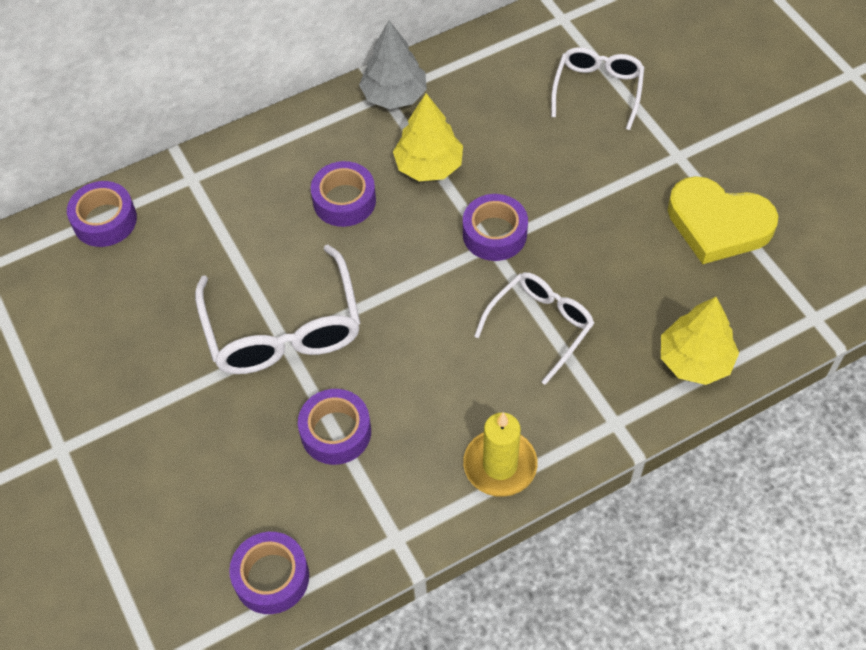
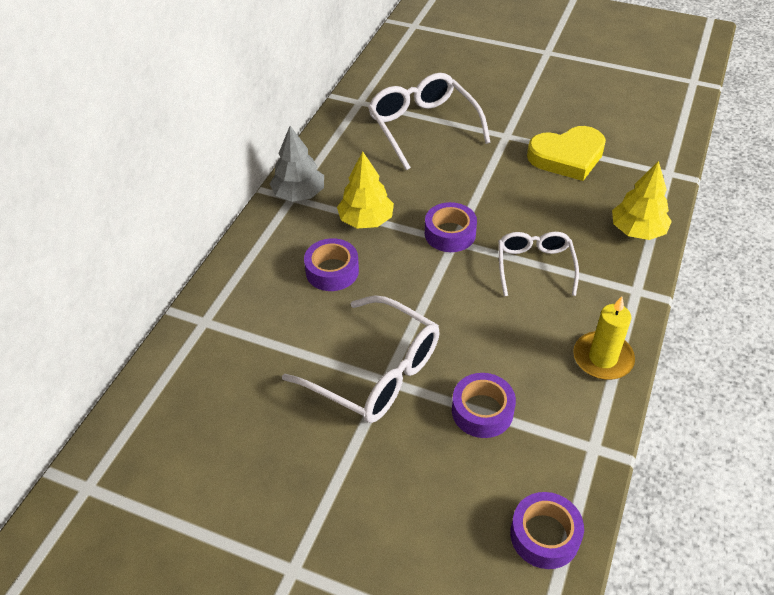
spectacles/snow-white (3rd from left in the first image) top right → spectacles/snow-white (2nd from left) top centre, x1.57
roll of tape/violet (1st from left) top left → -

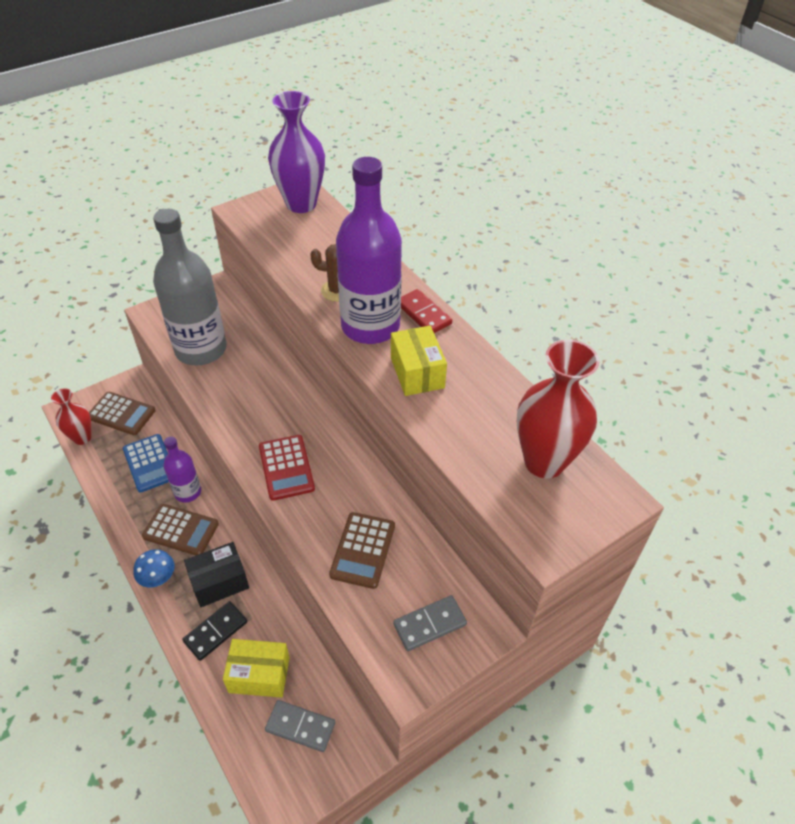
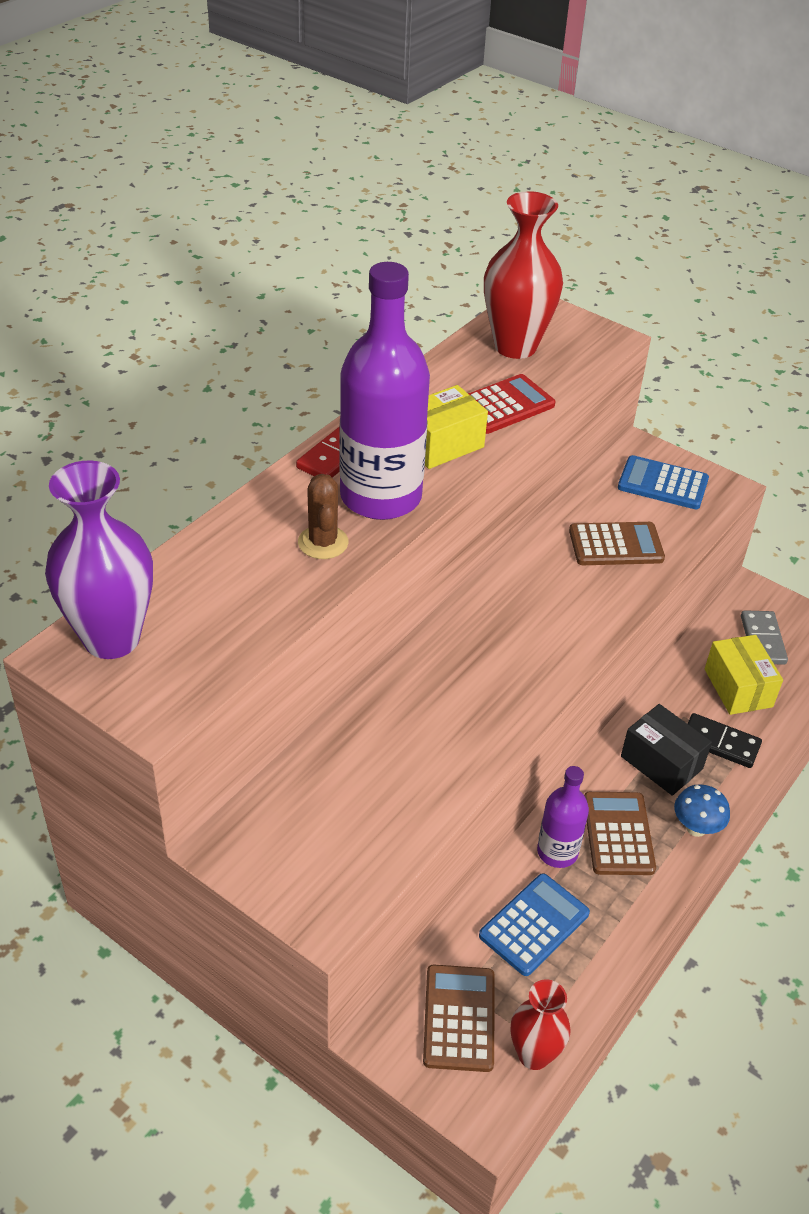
flask/ash-grey middle left → -
calculator/crimson centre → calculator/crimson top centre, moved
domino/ash-grey (2nd from left) bottom centre → calculator/cobalt (2nd from left) middle right

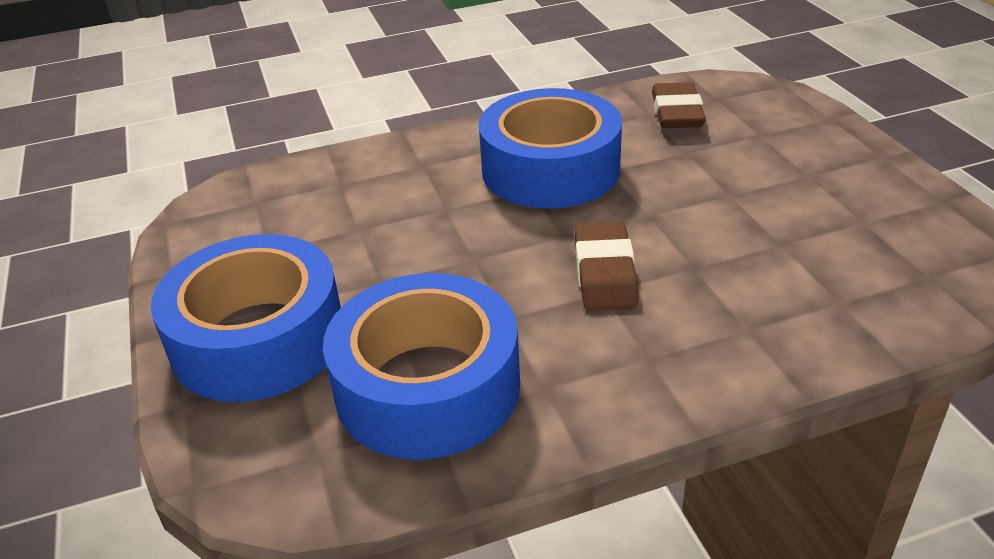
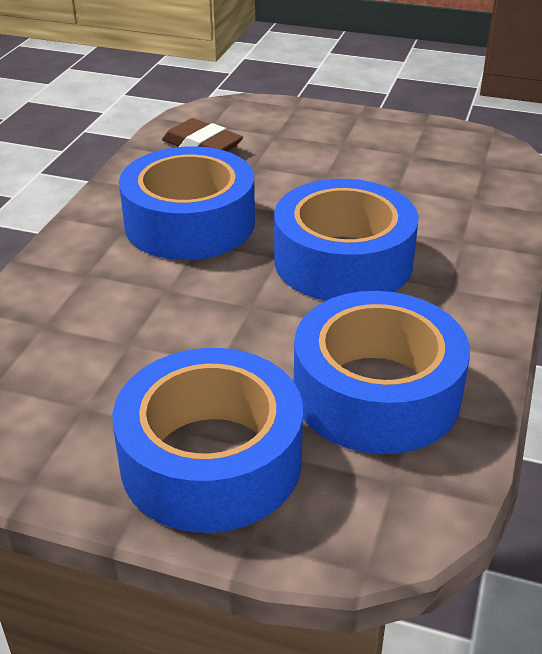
pencil eraser/dark brown (1st from left) centre → roll of tape/cobalt (3rd from left) centre

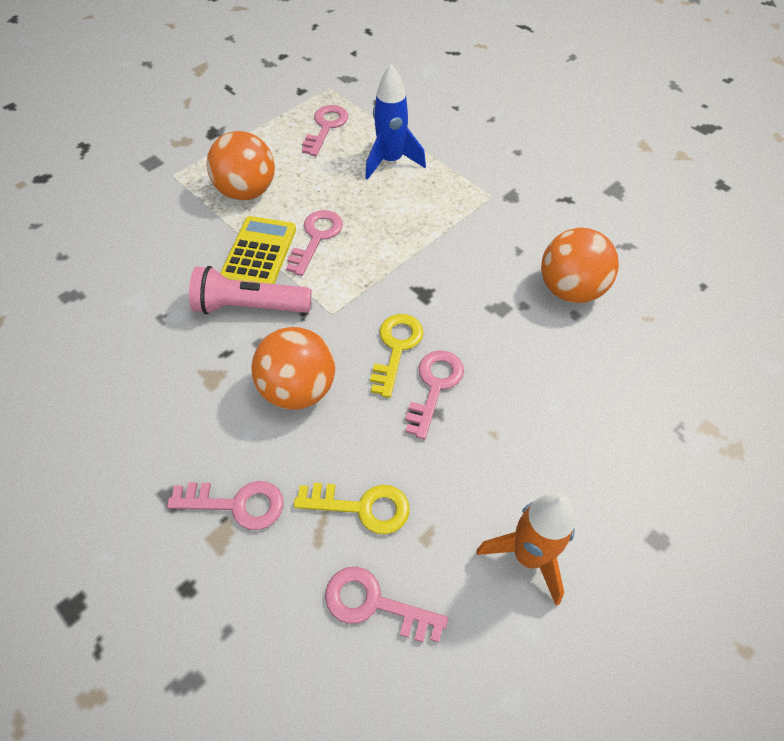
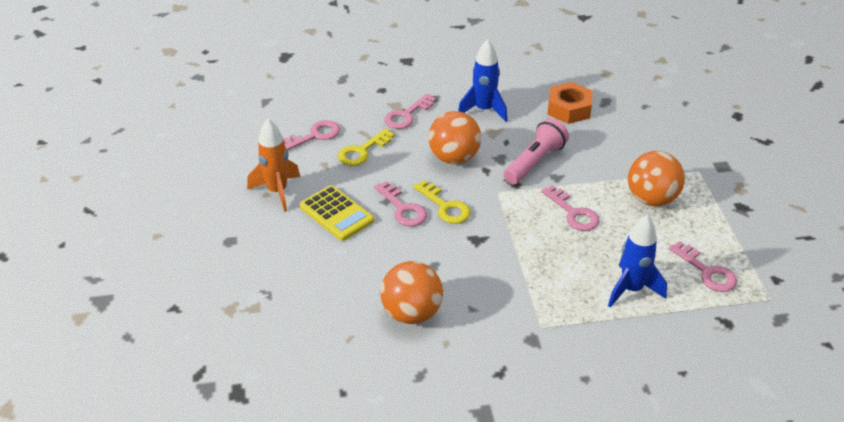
calculator/golden middle left → calculator/golden centre, moved
- → rocket/cobalt (1st from left) top centre
- → hexagon nut/bright orange top right

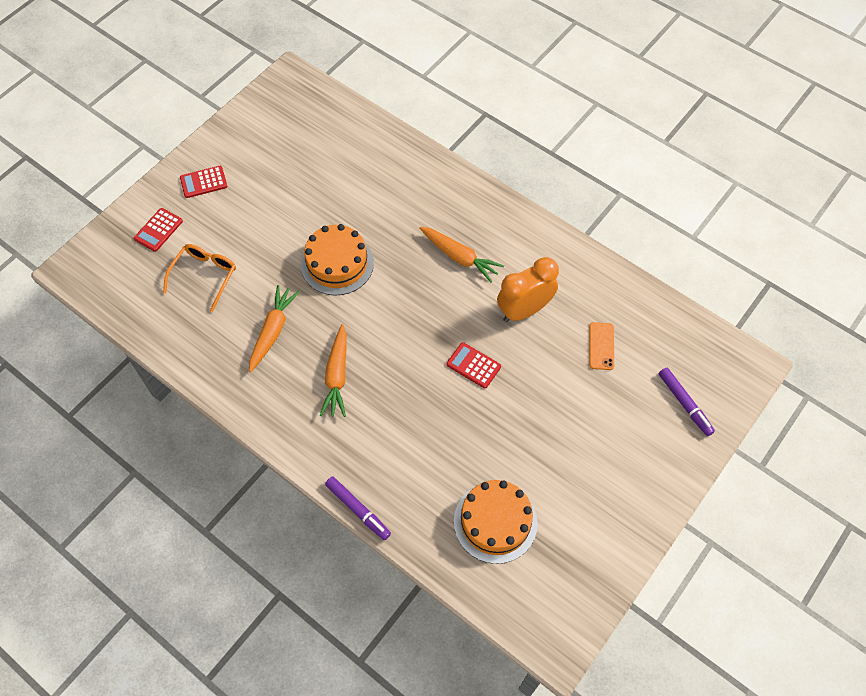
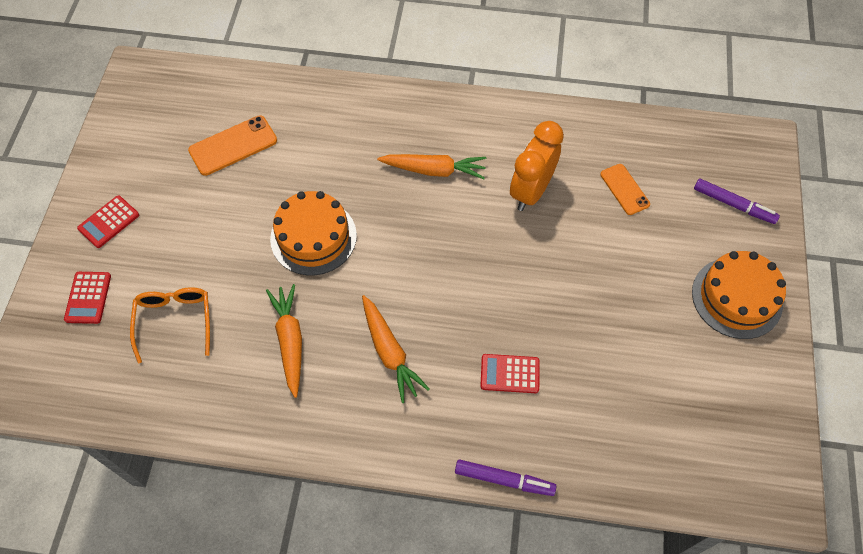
calculator/crimson (3rd from left) centre → calculator/crimson (3rd from left) bottom centre, moved
cake/bright orange (2nd from left) bottom centre → cake/bright orange (2nd from left) middle right, moved
- → mobile phone/bright orange (1st from left) top left

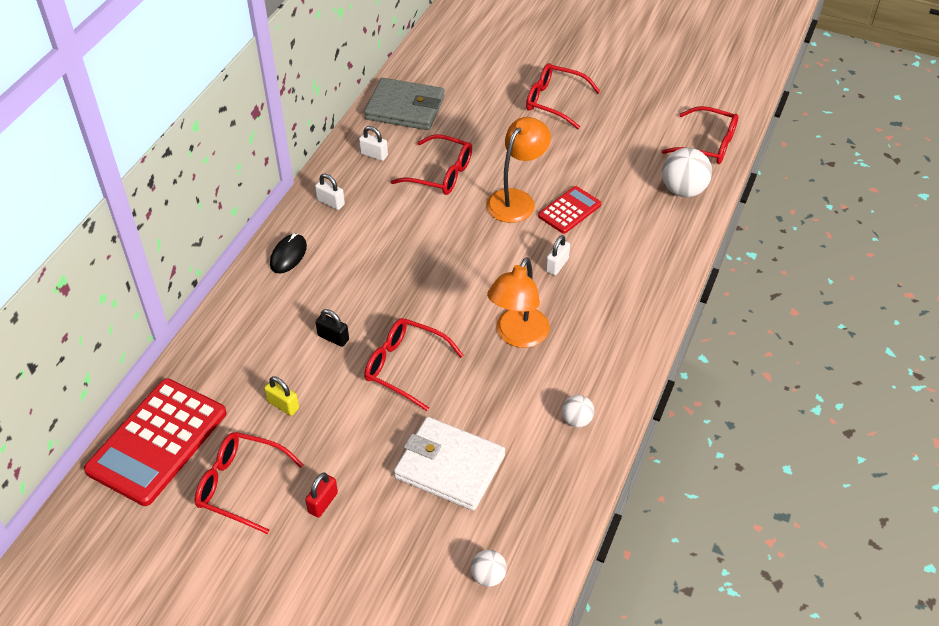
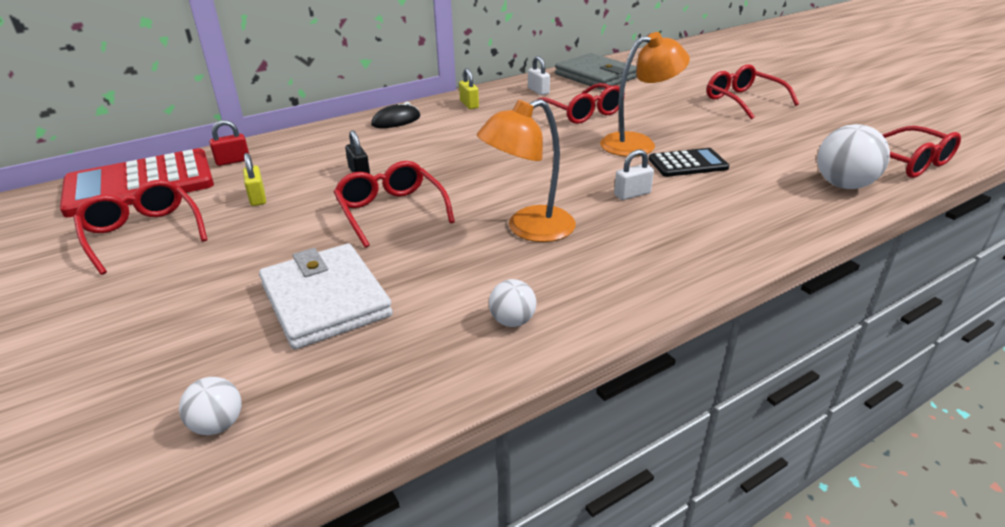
lock/snow-white (1st from left) top centre → lock/golden (2nd from left) top centre
calculator/crimson (2nd from left) centre → calculator/black top right
lock/crimson bottom centre → lock/crimson top left, moved

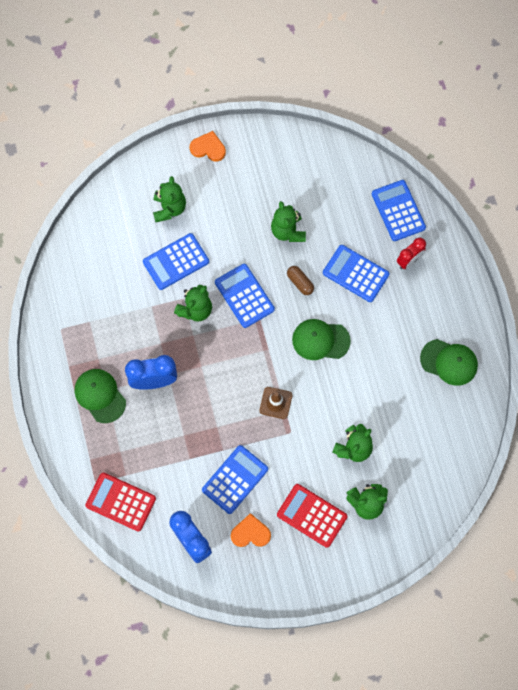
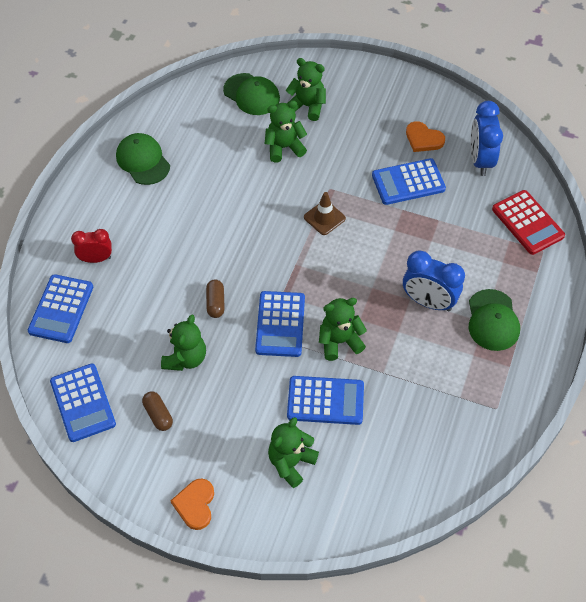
love heart/bright orange (1st from left) top centre → love heart/bright orange (1st from left) bottom left, 45 degrees clockwise
calculator/cobalt (4th from left in the first image) middle right → calculator/cobalt (2nd from left) bottom left, moved
cap/green (2nd from left) centre → cap/green (2nd from left) top centre, moved
calculator/crimson (2nd from left) bottom centre → -
- → pill shape/dark brown (1st from left) bottom left

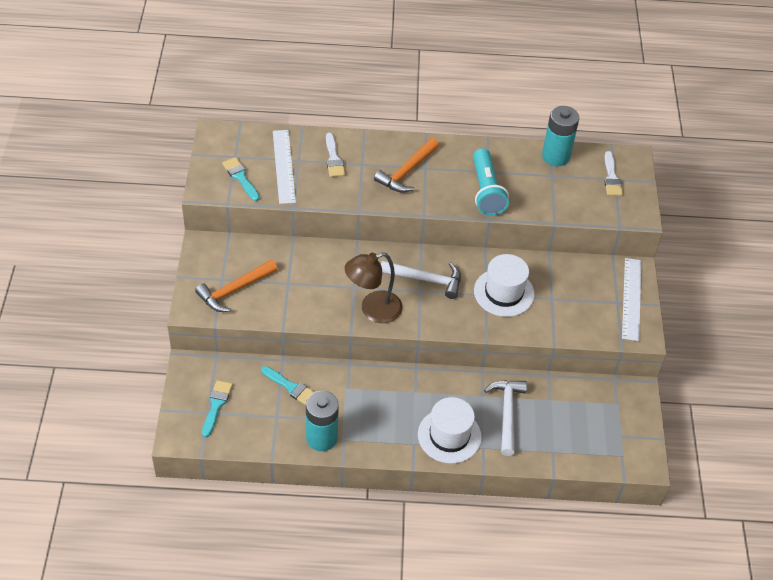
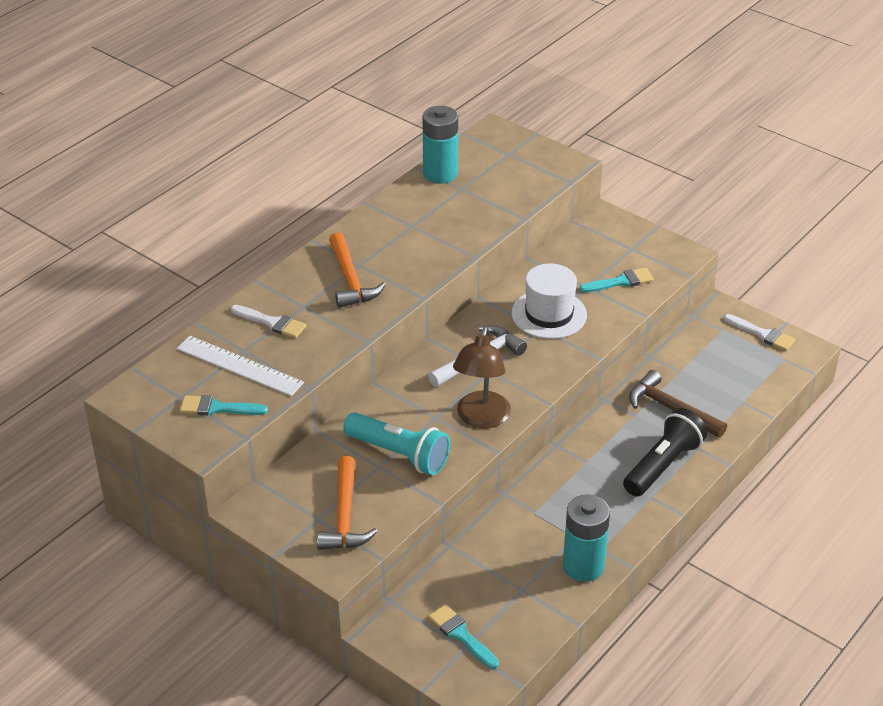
pocket torch/aqua top centre → pocket torch/aqua centre, moved
paint brush/snow-white (2nd from left) top right → paint brush/snow-white (2nd from left) middle right, moved
ruler/snow-white (2nd from left) middle right → -
paint brush/aqua (3rd from left) centre → paint brush/aqua (3rd from left) middle right, moved
hammer/snow-white (2nd from left) bottom centre → hammer/dark brown middle right
tall hat/snow-white (1st from left) bottom centre → pocket torch/black middle right

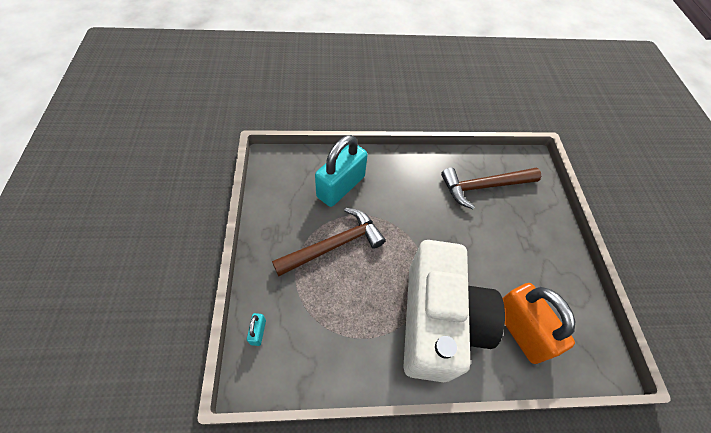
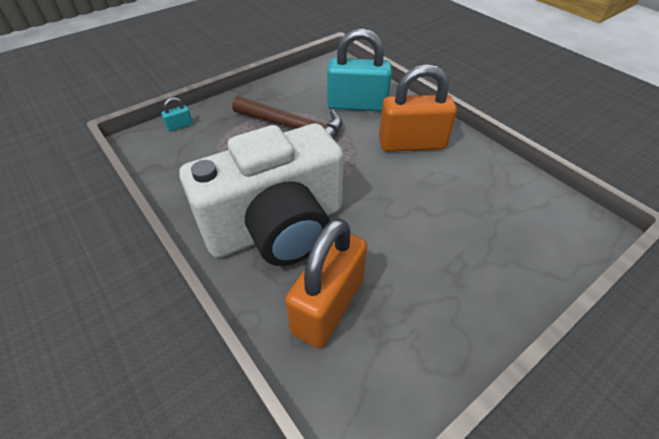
hammer/dark brown (2nd from left) middle right → -
- → lock/bright orange (2nd from left) top centre

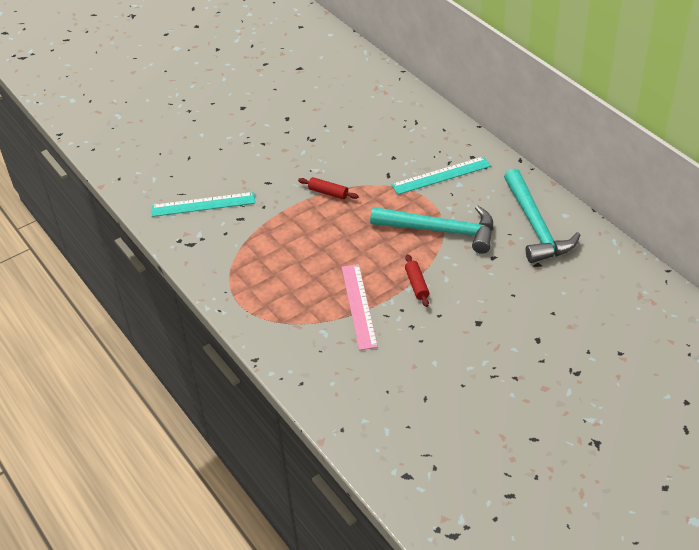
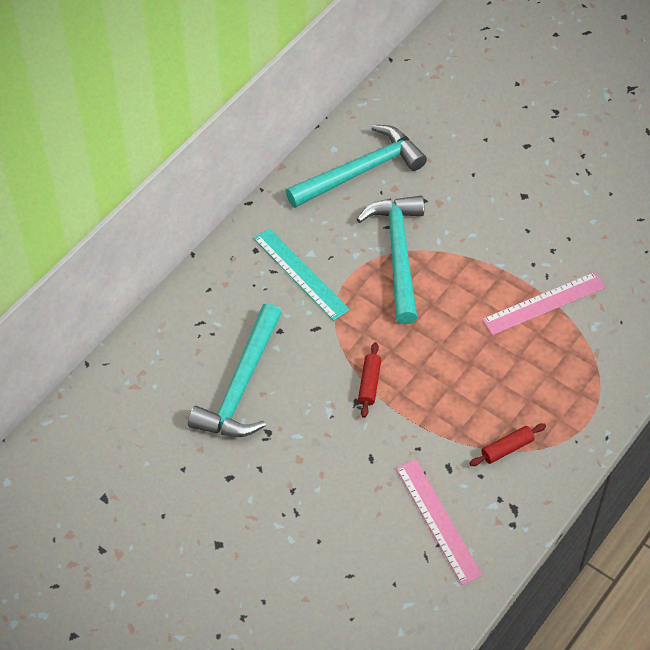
ruler/aqua (1st from left) middle left → ruler/pink (1st from left) bottom right
rolling pin/crimson (2nd from left) centre → rolling pin/crimson (2nd from left) bottom right, moved
- → hammer/aqua (1st from left) centre

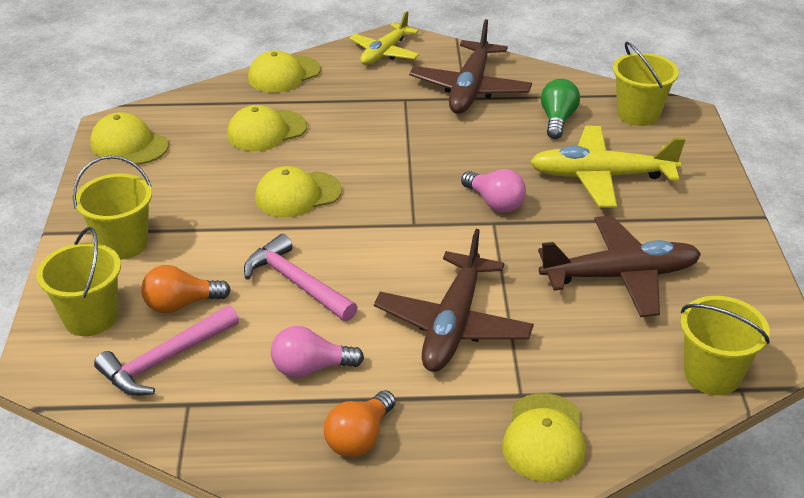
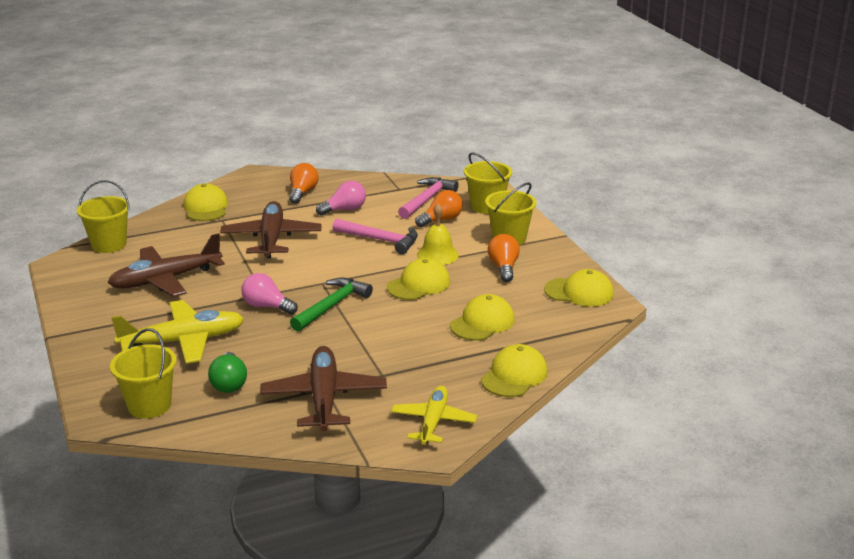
- → hand bell/golden centre
- → bulb/bright orange (3rd from left) centre
- → hammer/green centre

